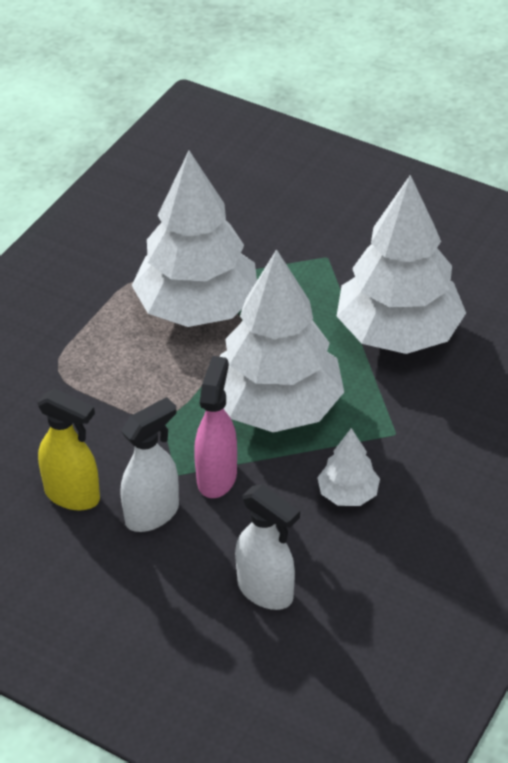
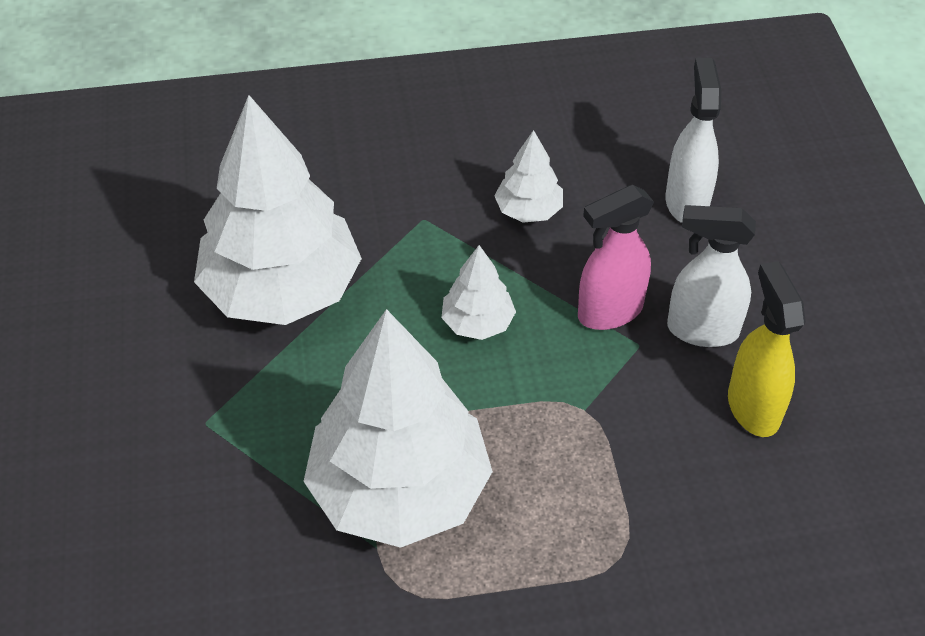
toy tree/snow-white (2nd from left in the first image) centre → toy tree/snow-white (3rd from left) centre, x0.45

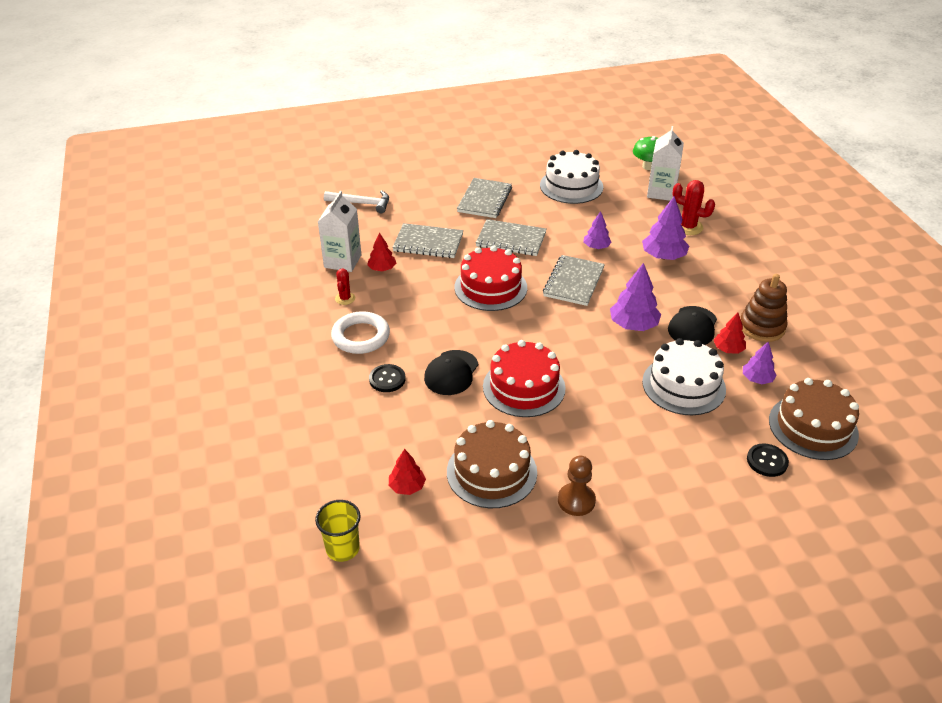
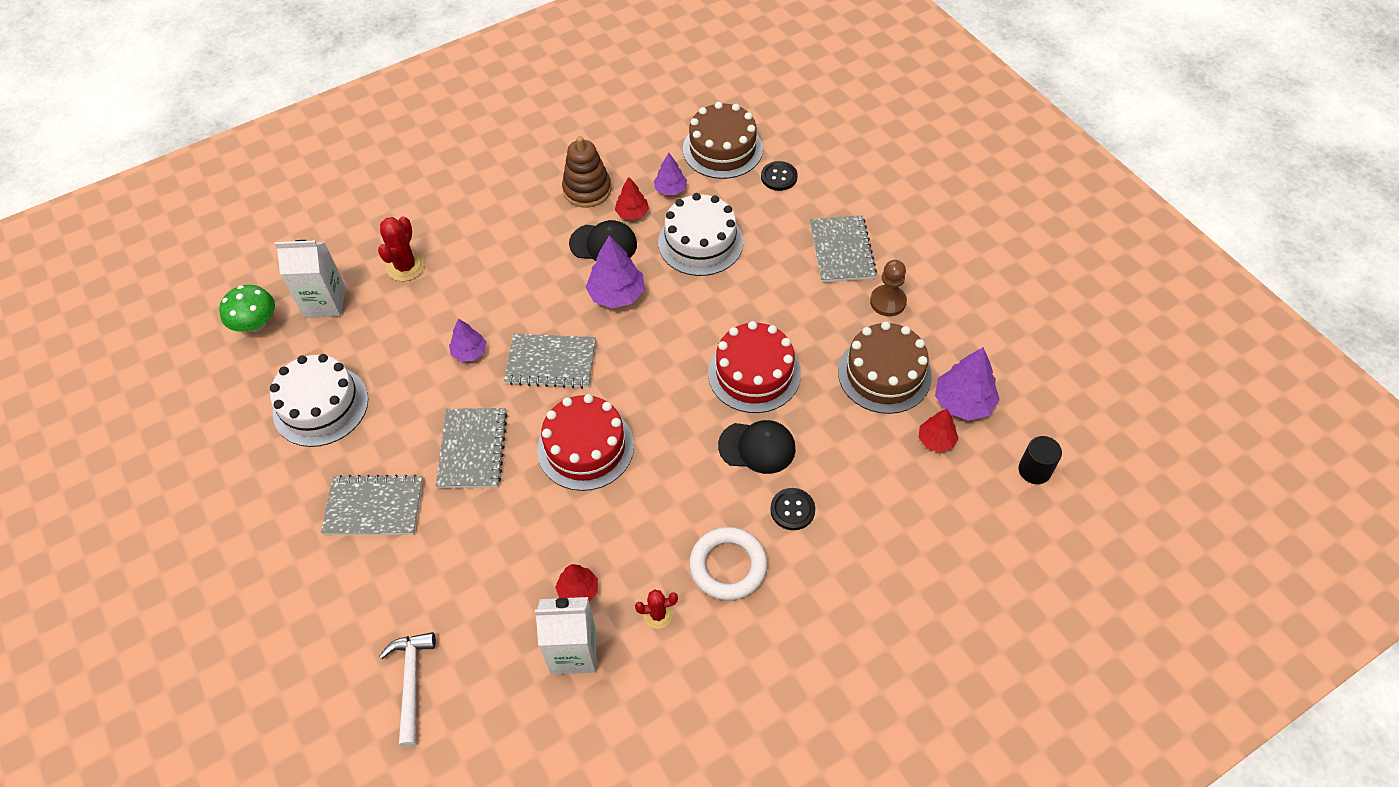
toy tree/violet (3rd from left in the first image) top right → toy tree/violet (4th from left) middle right, moved
exercise book/ash-grey (1st from left in the first image) centre → exercise book/ash-grey (4th from left) top centre, moved
beaker/golden bottom centre → solid cylinder/black middle right

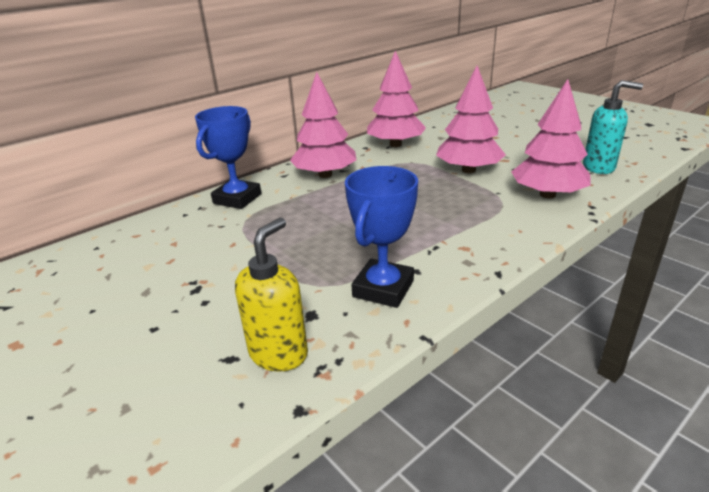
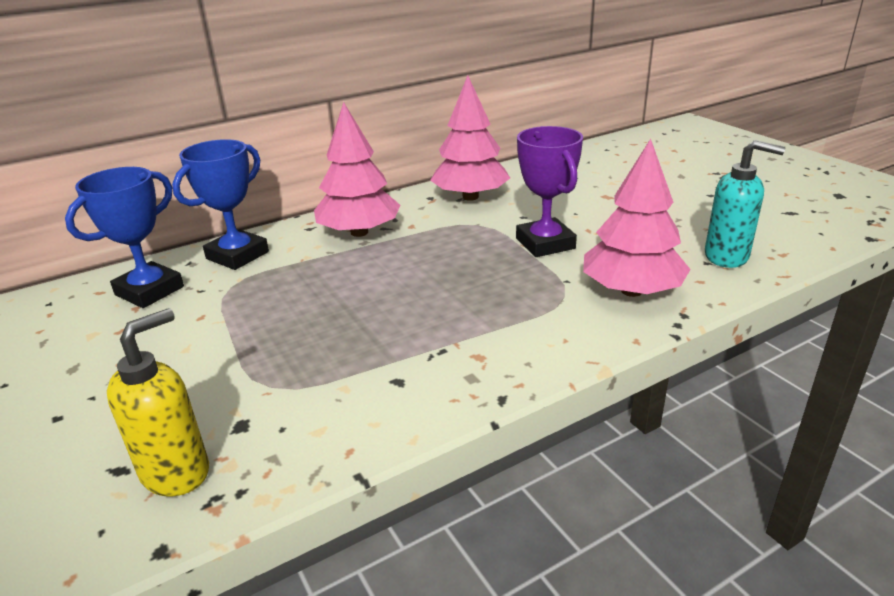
toy tree/pink (3rd from left) top centre → prize cup/violet top centre
prize cup/cobalt (2nd from left in the first image) centre → prize cup/cobalt (1st from left) middle left, moved

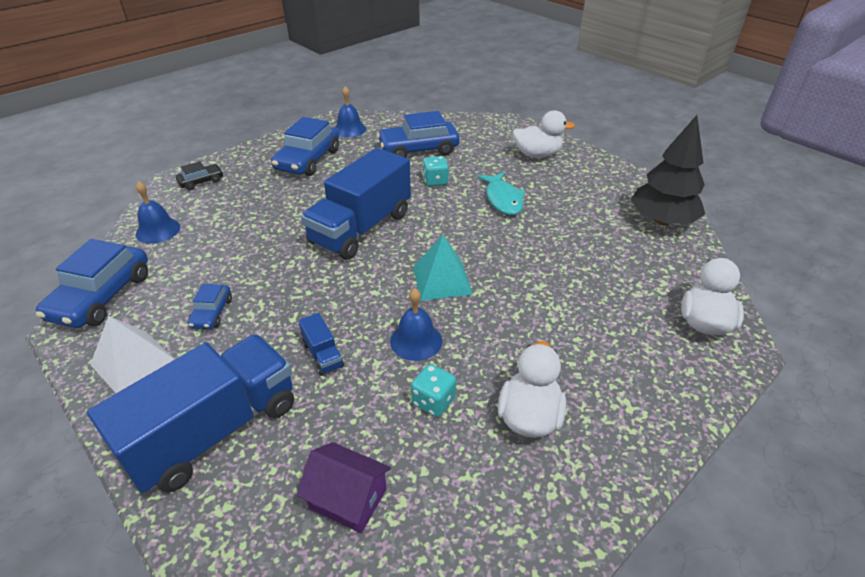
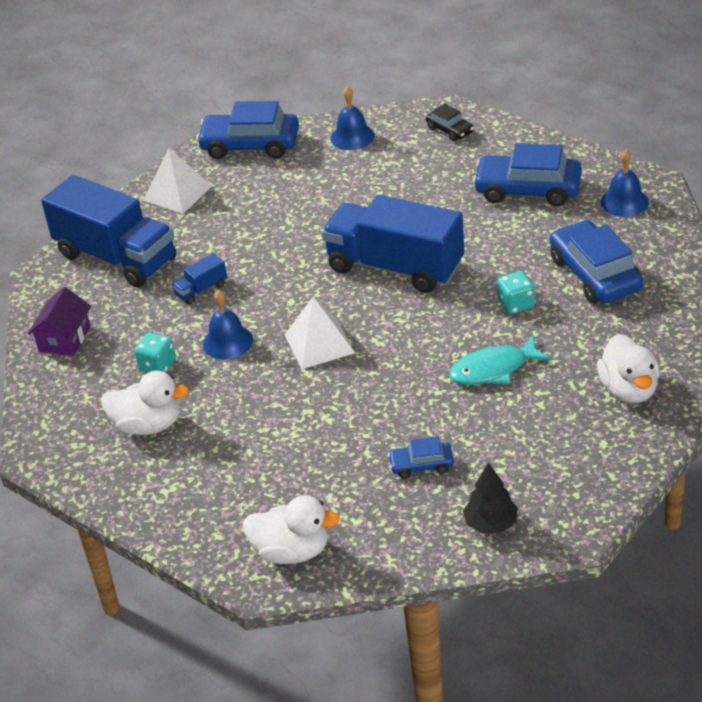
toy tree/black top right → toy tree/black bottom right, x0.56
pyramid/aqua centre → pyramid/snow-white (2nd from left) centre
automobile/cobalt (2nd from left) middle left → automobile/cobalt (2nd from left) centre, moved

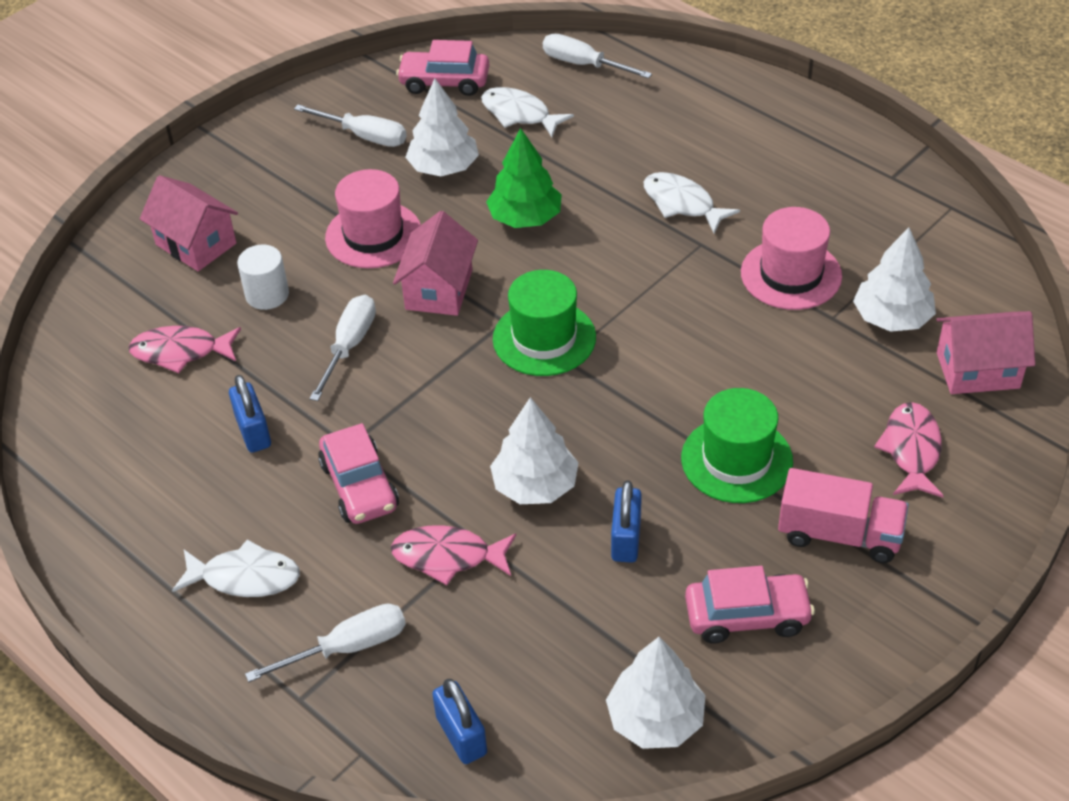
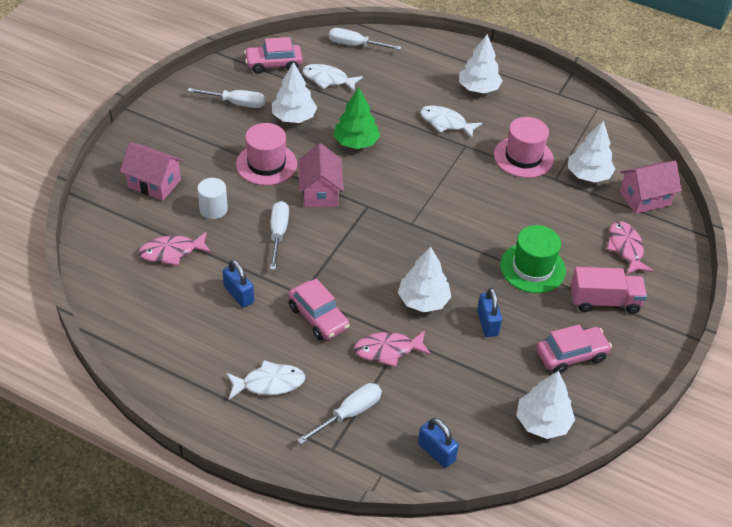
tall hat/green (1st from left) centre → -
- → toy tree/snow-white (3rd from left) top centre

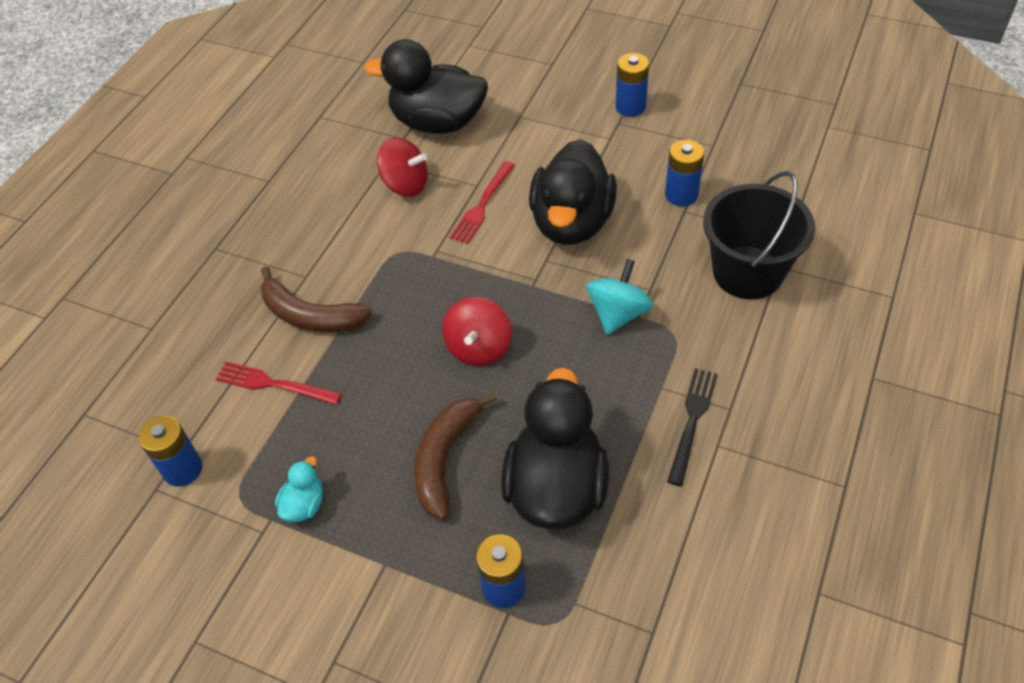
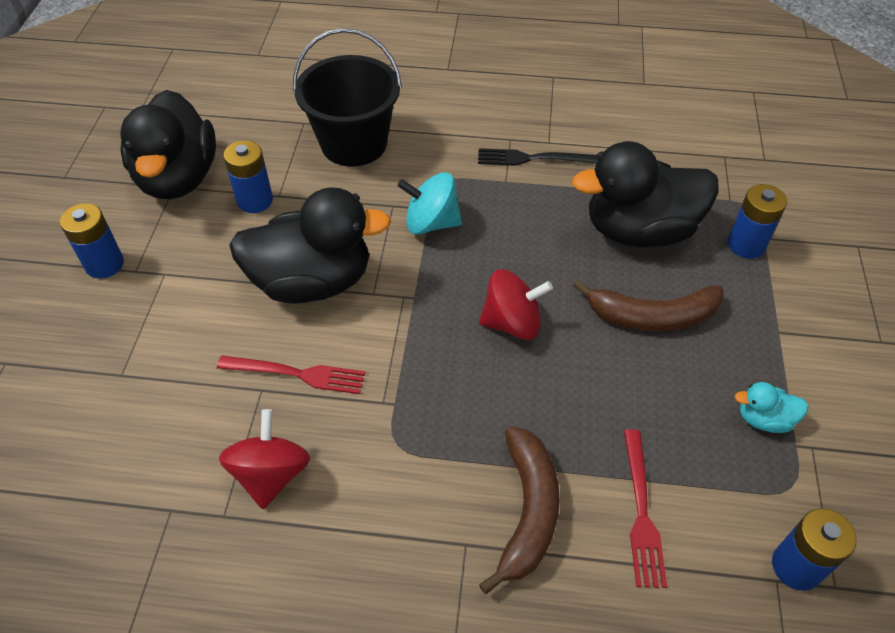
duck/black (1st from left) top centre → duck/black (1st from left) top left, moved

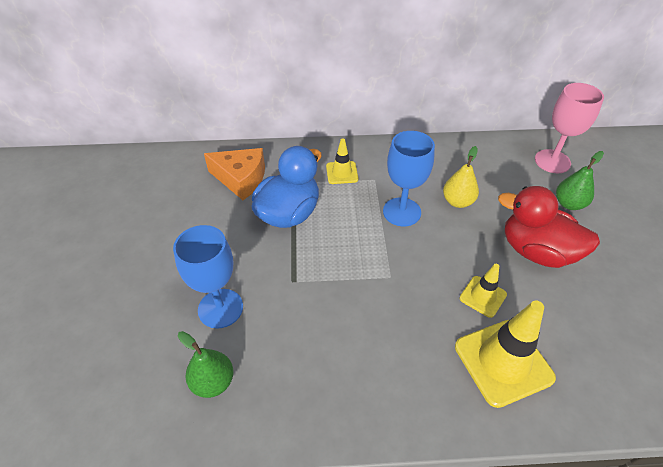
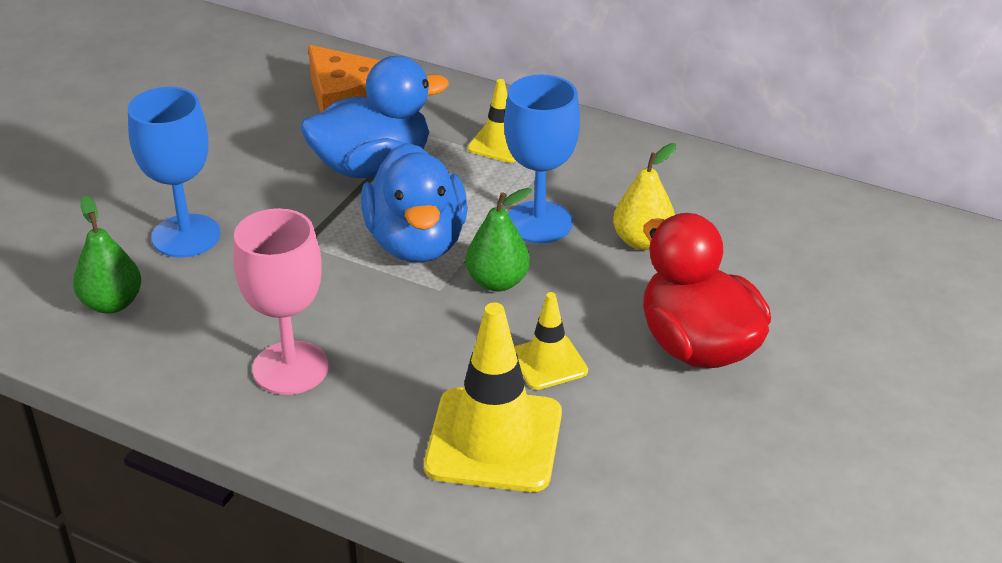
chalice/pink top right → chalice/pink middle left, moved
toy pear/green (2nd from left) middle right → toy pear/green (2nd from left) centre, moved
- → duck/cobalt (2nd from left) centre

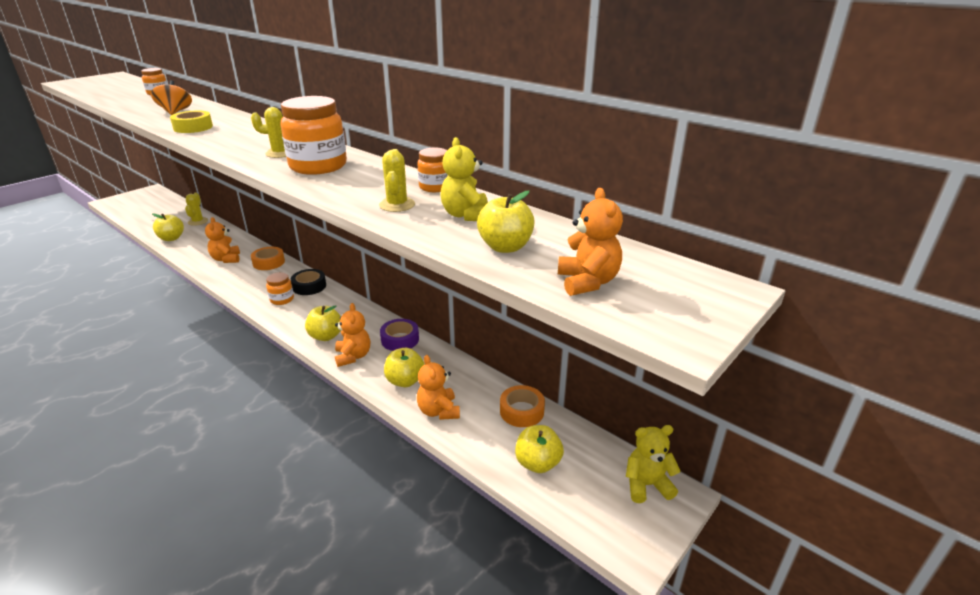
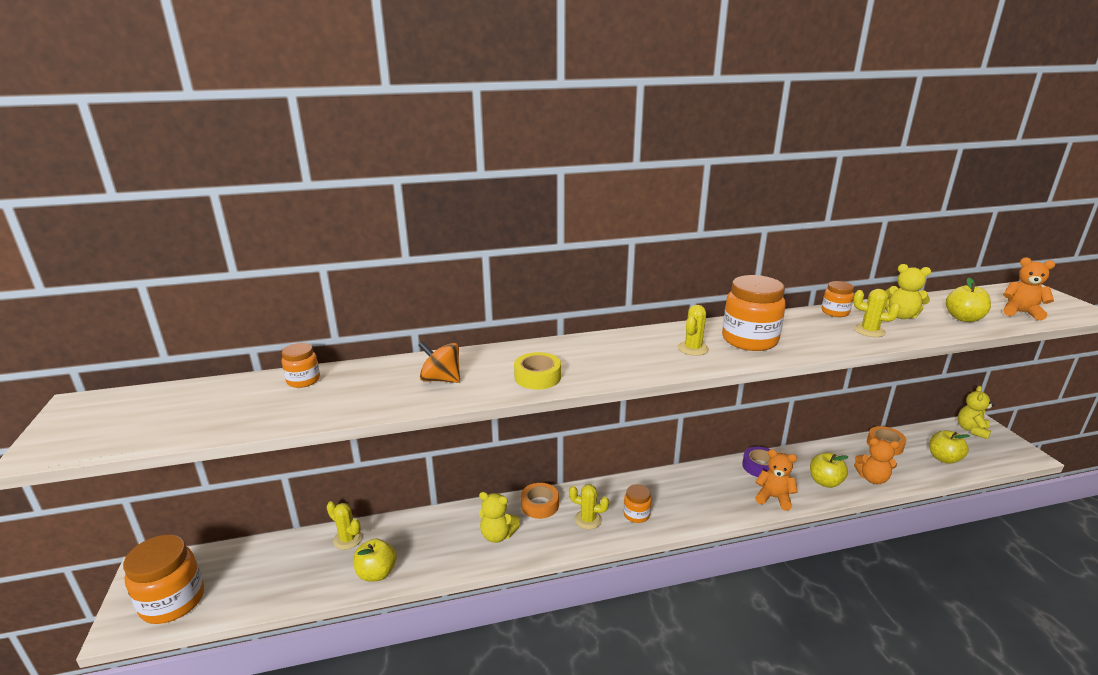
stuffed bear/bright orange (1st from left) middle left → stuffed bear/golden (1st from left) bottom centre
roll of tape/black middle left → -
toy apple/golden (2nd from left) middle left → -
- → saguaro cactus/golden (2nd from left) bottom centre
- → preserve jar/bright orange (1st from left) bottom left

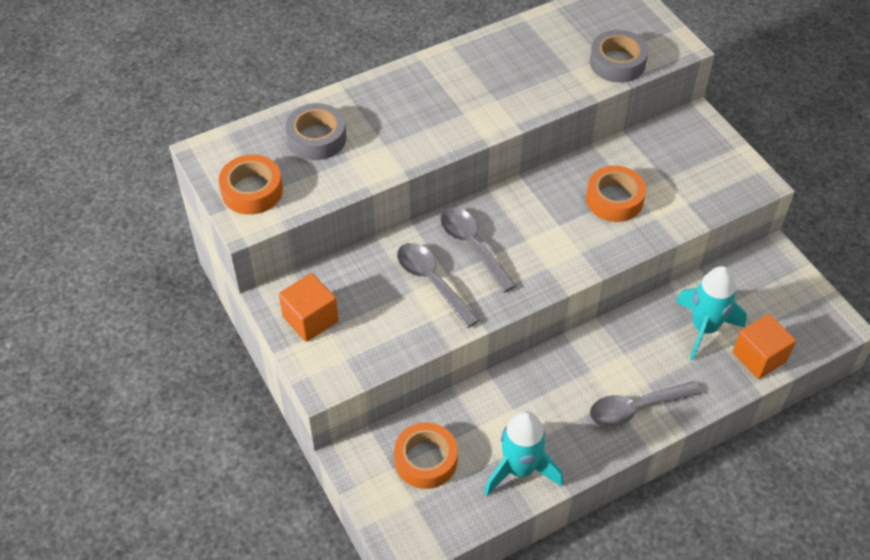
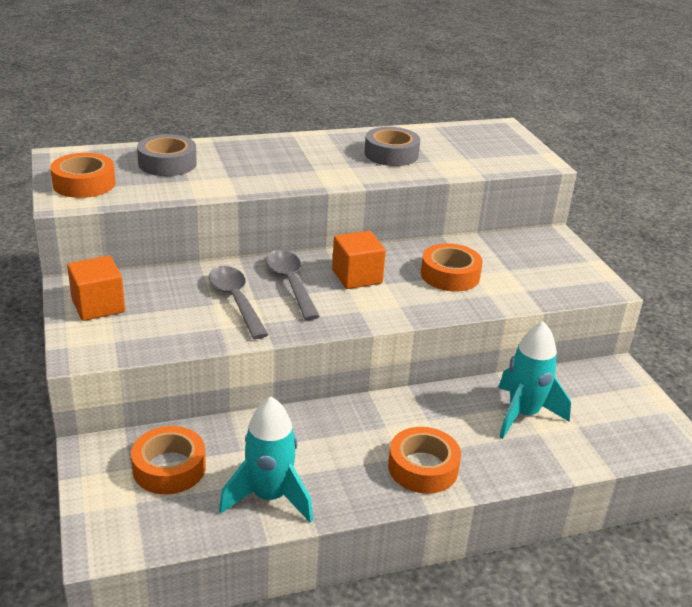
roll of tape/ash-grey (2nd from left) top right → roll of tape/ash-grey (2nd from left) top centre, moved
solid cube/bright orange (2nd from left) middle right → solid cube/bright orange (2nd from left) centre, moved
tablespoon/ash-grey (3rd from left) bottom right → roll of tape/bright orange (3rd from left) bottom centre

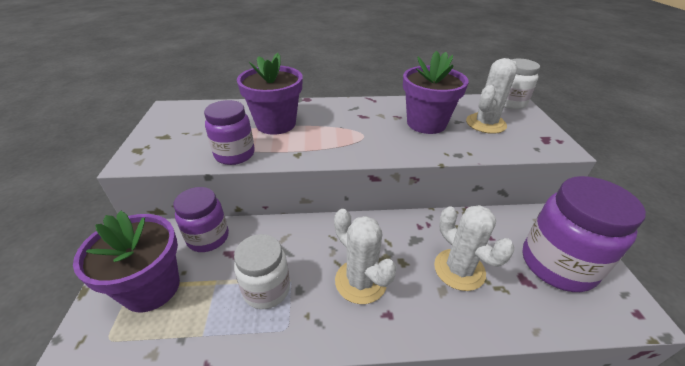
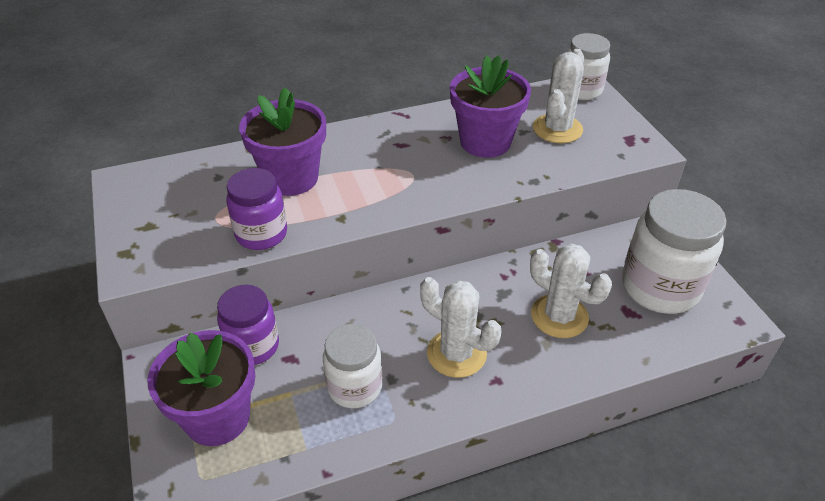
preserve jar/violet (3rd from left) middle right → preserve jar/snow-white (3rd from left) middle right

